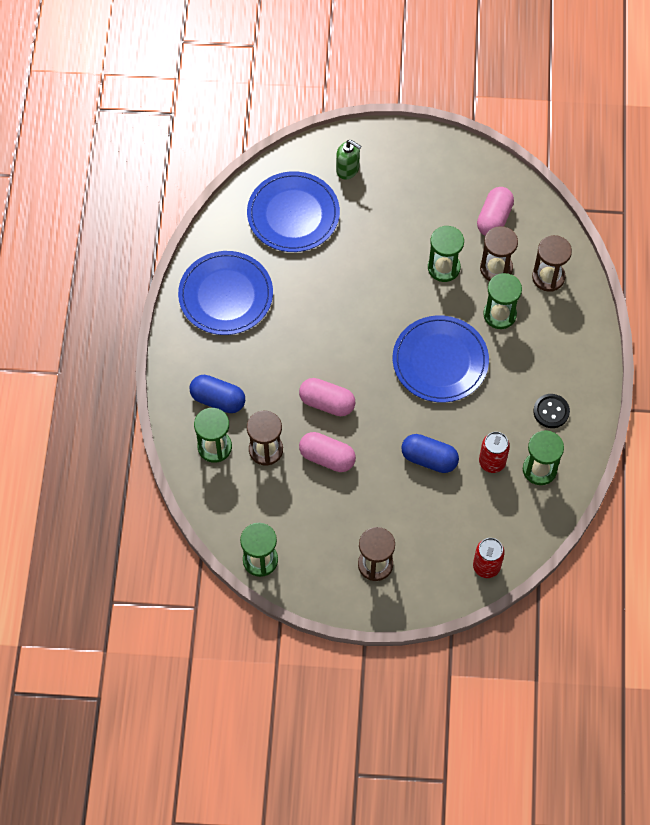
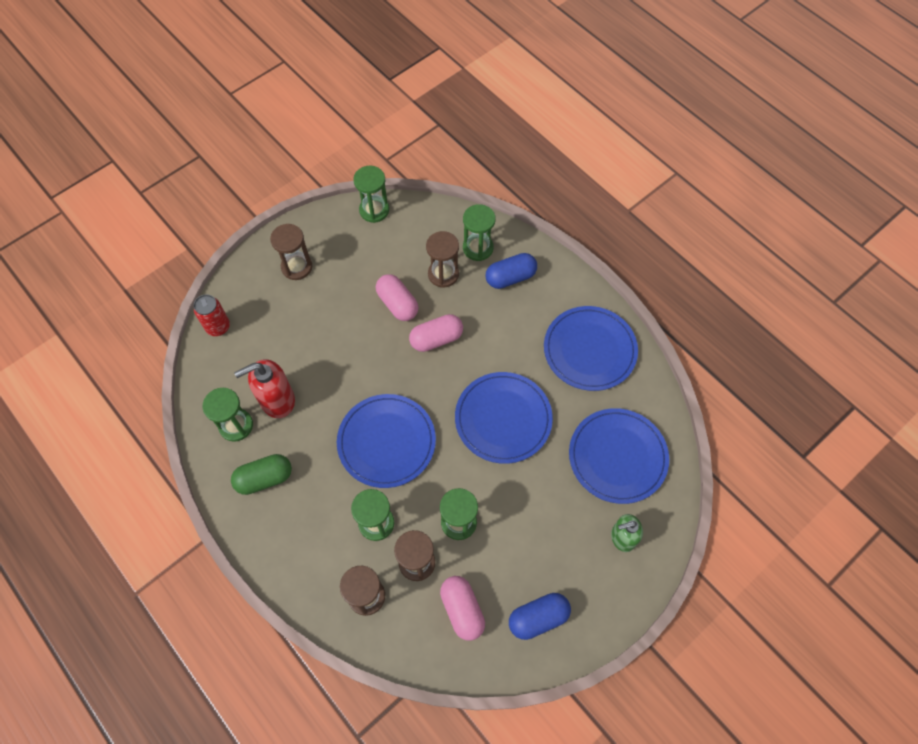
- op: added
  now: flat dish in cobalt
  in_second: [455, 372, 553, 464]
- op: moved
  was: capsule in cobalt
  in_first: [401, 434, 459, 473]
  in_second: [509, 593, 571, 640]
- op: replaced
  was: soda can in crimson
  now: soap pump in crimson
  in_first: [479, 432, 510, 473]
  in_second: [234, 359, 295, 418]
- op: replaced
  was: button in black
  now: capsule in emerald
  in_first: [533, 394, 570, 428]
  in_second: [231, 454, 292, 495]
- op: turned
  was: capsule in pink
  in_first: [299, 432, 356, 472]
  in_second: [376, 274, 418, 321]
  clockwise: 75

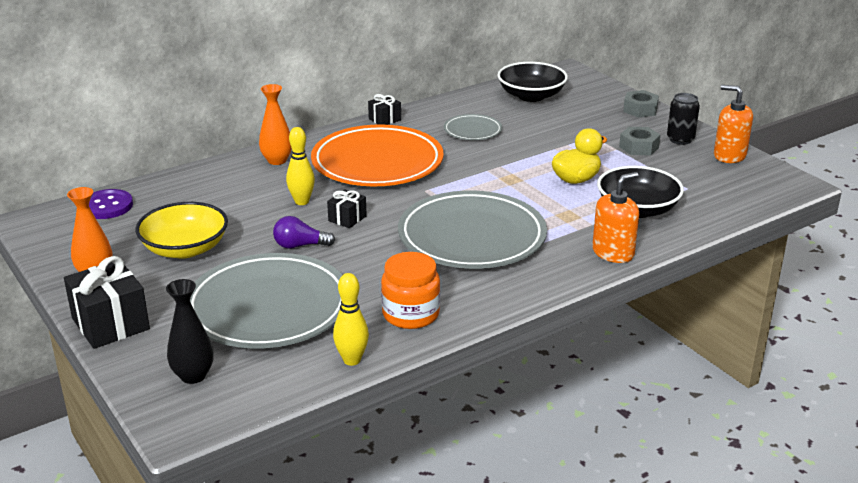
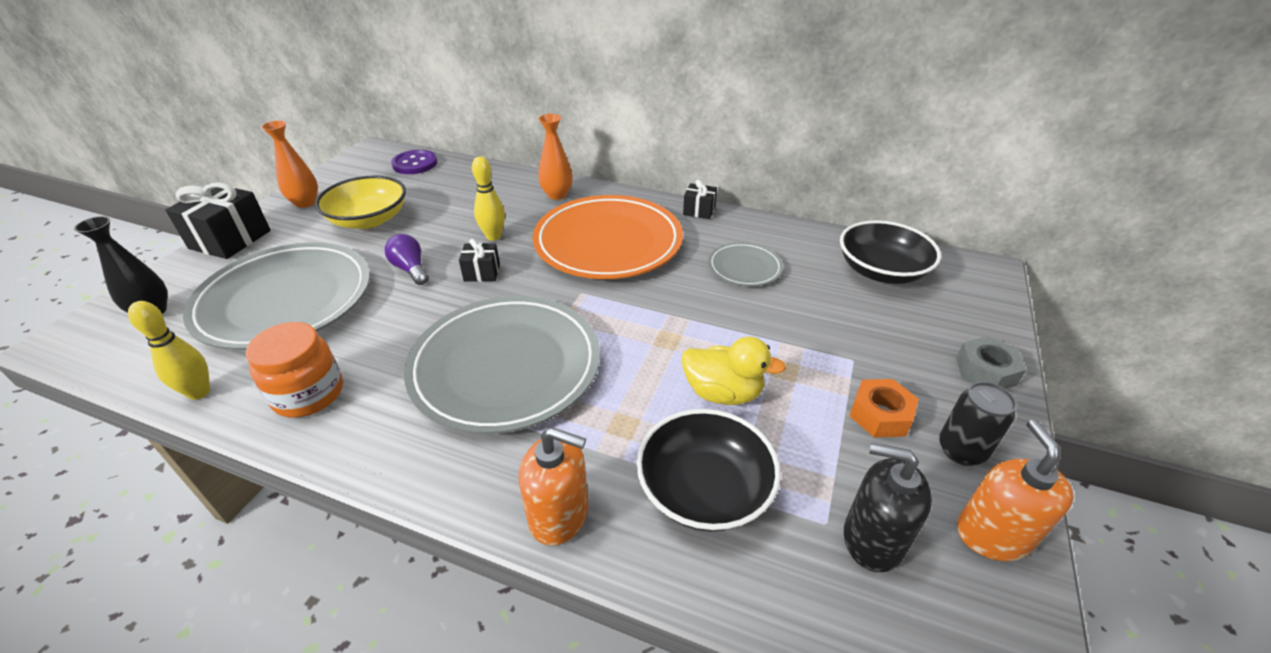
- op: added
  now: soap pump in black
  in_second: [844, 443, 932, 572]
- op: recoloured
  was: nut in ash-grey
  now: nut in bright orange
  in_first: [619, 127, 660, 156]
  in_second: [849, 379, 919, 437]

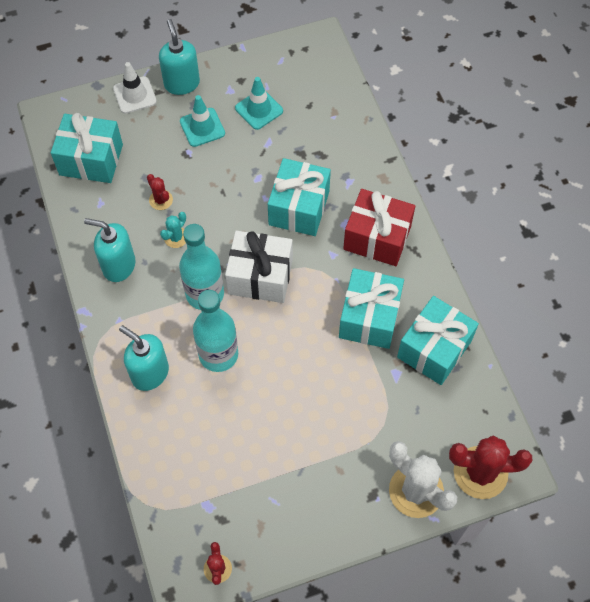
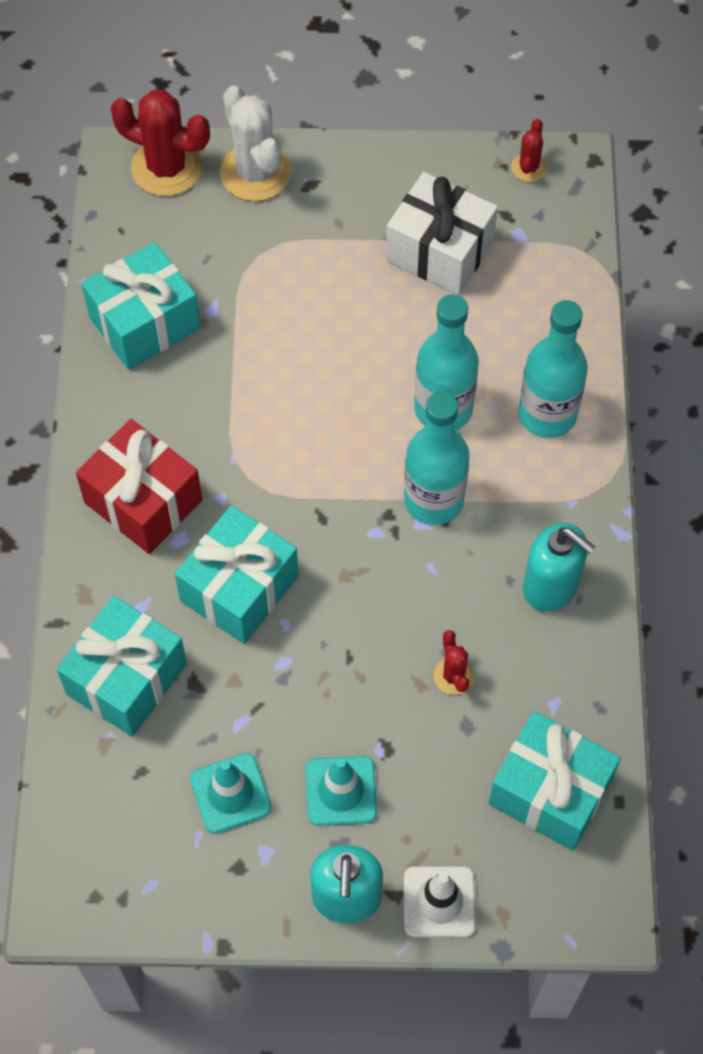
- op: removed
  was: saguaro cactus in teal
  in_first: [160, 212, 186, 248]
- op: moved
  was: wrapped gift in pure white
  in_first: [225, 231, 293, 303]
  in_second: [386, 172, 498, 295]
- op: moved
  was: wrapped gift in teal
  in_first: [339, 268, 404, 349]
  in_second: [57, 596, 187, 737]
- op: replaced
  was: soap pump in teal
  now: bottle in teal
  in_first: [119, 325, 169, 391]
  in_second: [518, 300, 588, 438]

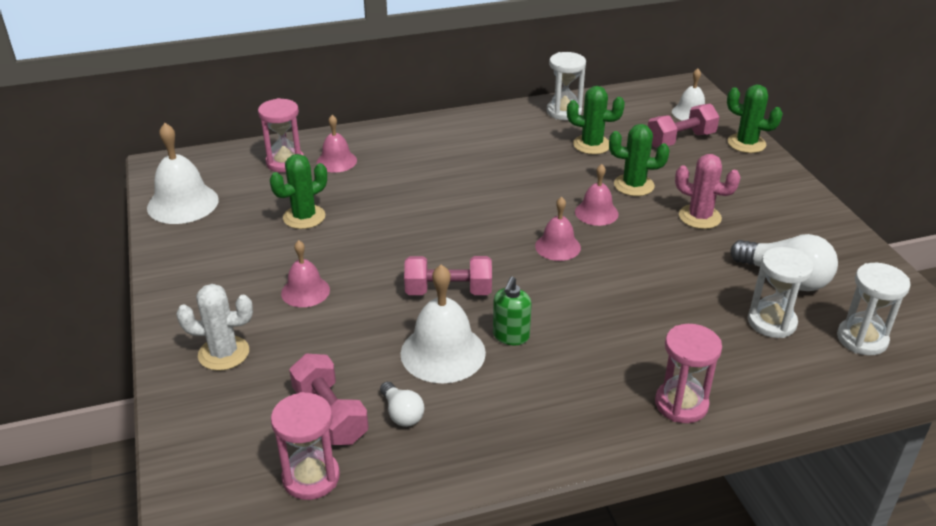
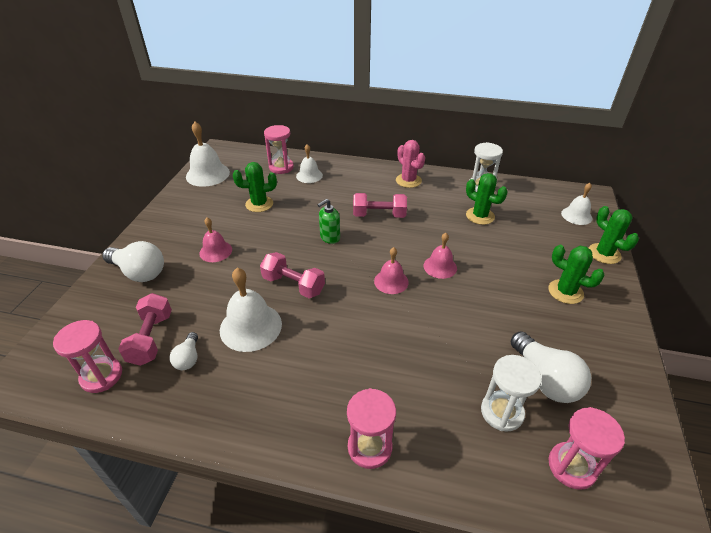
- op: moved
  was: soap pump in emerald
  in_first: [493, 276, 532, 345]
  in_second: [317, 199, 340, 244]
- op: moved
  was: saguaro cactus in emerald
  in_first: [609, 124, 669, 196]
  in_second: [548, 245, 605, 304]
- op: moved
  was: dumbbell in pink
  in_first: [648, 104, 719, 147]
  in_second: [353, 193, 407, 218]
- op: moved
  was: saguaro cactus in pink
  in_first: [675, 154, 741, 229]
  in_second: [396, 140, 425, 188]
- op: replaced
  was: saguaro cactus in pure white
  now: light bulb in pure white
  in_first: [176, 284, 253, 371]
  in_second: [102, 241, 164, 282]
- op: recoloured
  was: hand bell in pink
  now: hand bell in pure white
  in_first: [317, 115, 357, 173]
  in_second: [296, 144, 323, 183]
- op: recoloured
  was: sandglass in pure white
  now: sandglass in pink
  in_first: [837, 263, 911, 355]
  in_second: [548, 407, 625, 490]

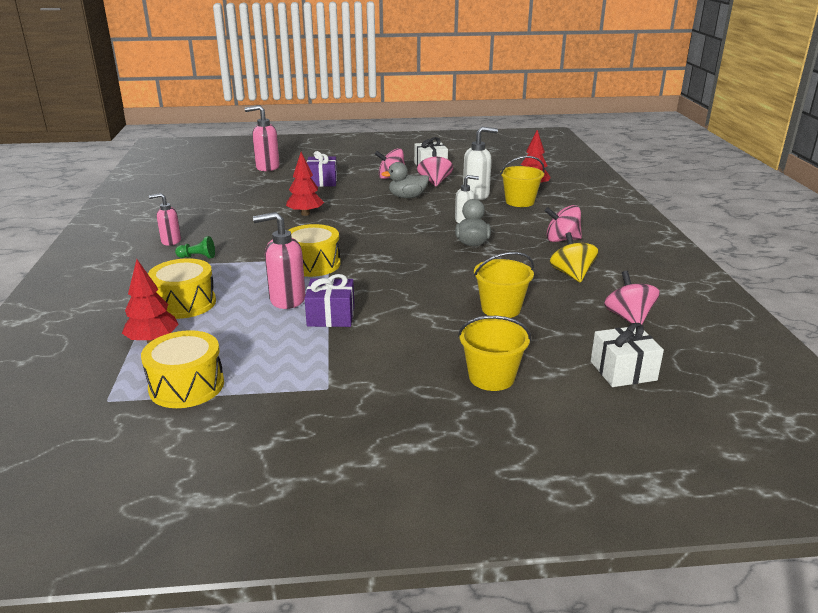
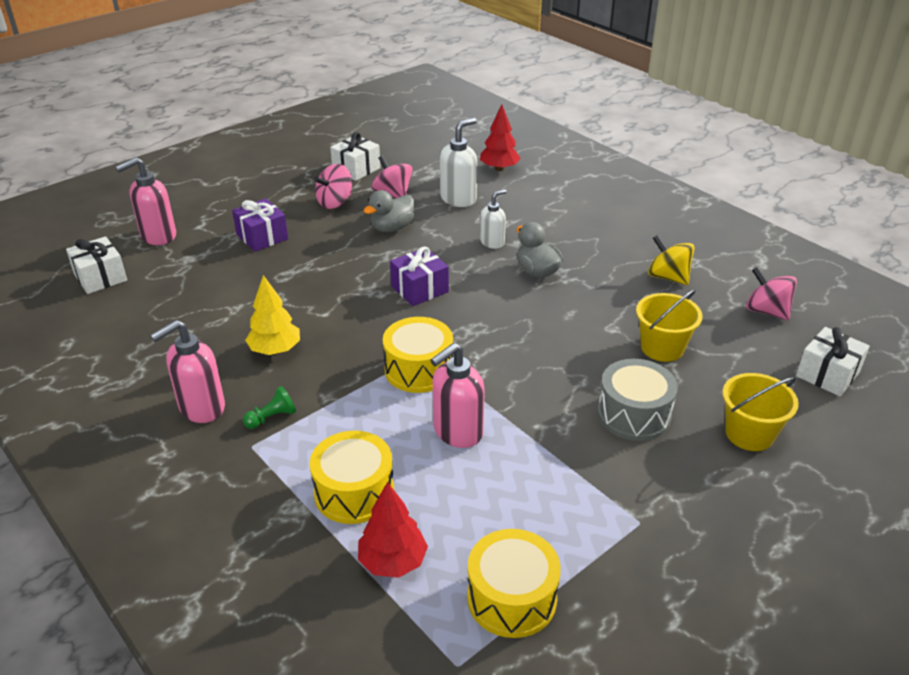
- op: removed
  was: toy tree in crimson
  in_first: [286, 152, 324, 216]
- op: removed
  was: bucket in yellow
  in_first: [500, 156, 545, 207]
- op: removed
  was: toy top in pink
  in_first: [545, 205, 582, 242]
- op: added
  now: wrapped gift in pure white
  in_second: [66, 236, 127, 294]
- op: added
  now: toy tree in yellow
  in_second: [245, 275, 300, 355]
- op: added
  now: snare drum in ash-grey
  in_second: [598, 359, 678, 441]
- op: moved
  was: wrapped gift in purple
  in_first: [305, 274, 355, 327]
  in_second: [390, 246, 449, 306]
- op: resized
  was: soap pump in pink
  in_first: [149, 193, 181, 246]
  in_second: [150, 320, 225, 423]
  ratio: 1.57

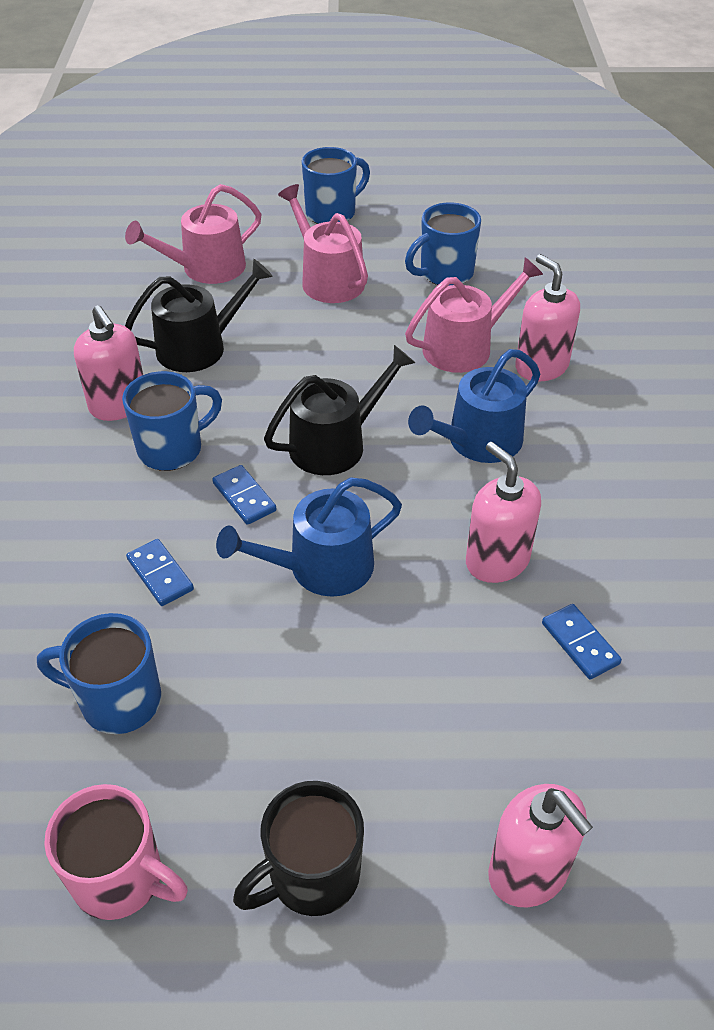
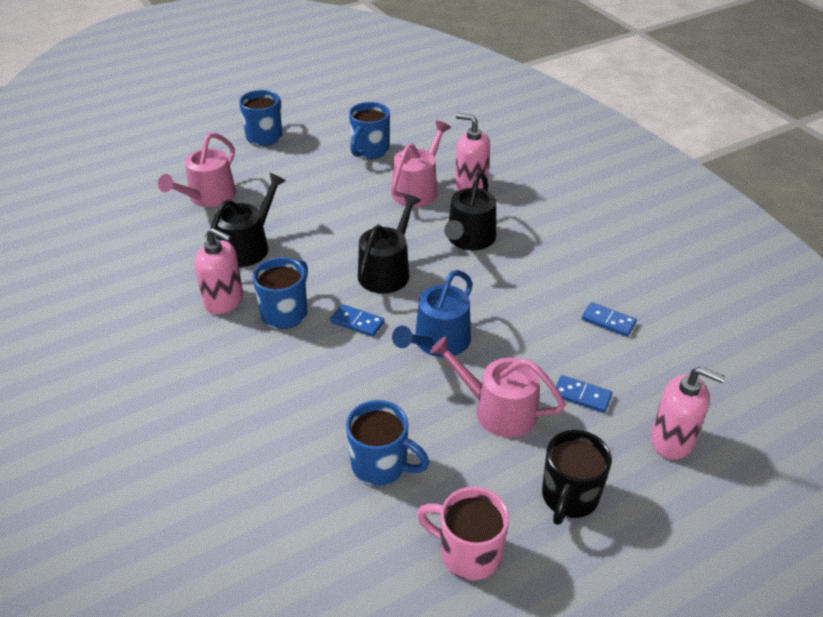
- op: removed
  was: soap pump in pink
  in_first: [466, 442, 541, 583]
- op: moved
  was: domino piece in cobalt
  in_first: [126, 539, 194, 606]
  in_second: [553, 375, 613, 413]
- op: moved
  was: watering pot in pink
  in_first: [278, 184, 368, 303]
  in_second: [430, 336, 565, 438]
- op: recoloured
  was: watering pot in cobalt
  now: watering pot in black
  in_first: [408, 349, 540, 463]
  in_second: [444, 171, 496, 250]
- op: turned
  was: mug in cobalt
  in_first: [37, 613, 161, 734]
  in_second: [346, 400, 429, 486]
  clockwise: -135
- op: turned
  was: mug in pink
  in_first: [44, 784, 188, 920]
  in_second: [417, 487, 509, 581]
  clockwise: -150

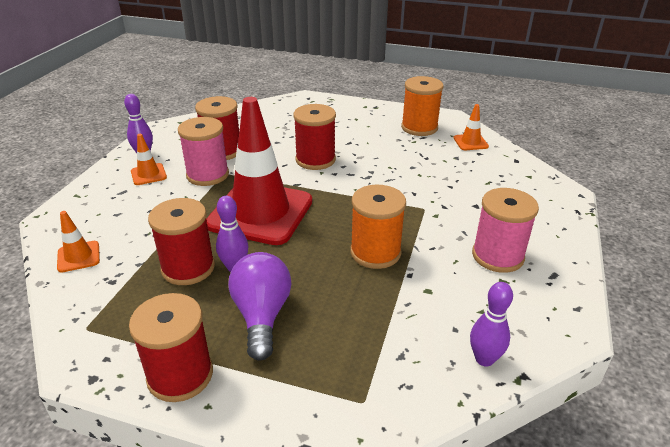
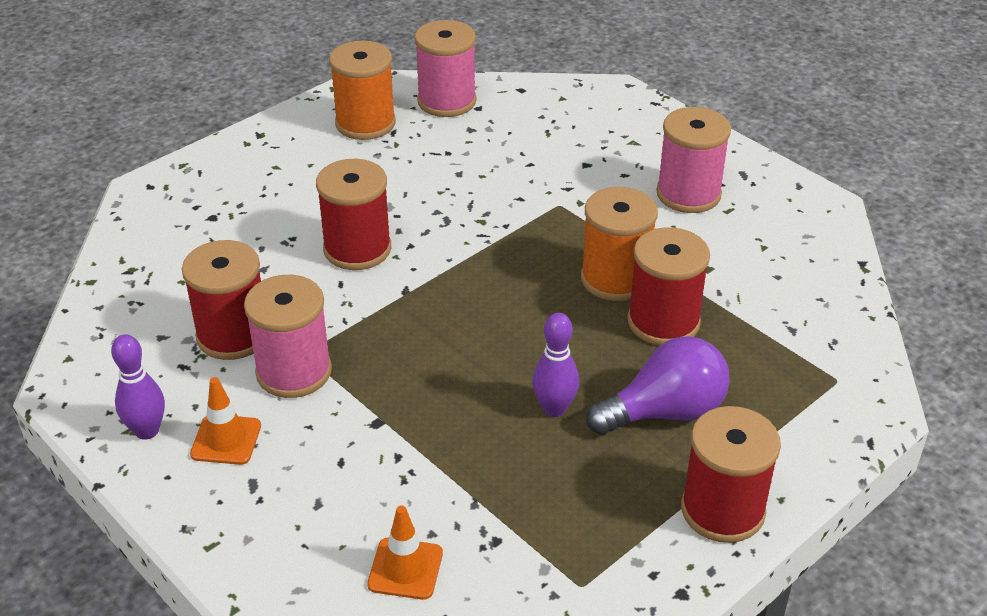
- op: removed
  was: road cone in crimson
  in_first: [206, 97, 312, 245]
- op: removed
  was: tenpin in purple
  in_first: [470, 282, 513, 367]
- op: moved
  was: bobbin in crimson
  in_first: [148, 198, 215, 285]
  in_second: [627, 227, 710, 345]
- op: replaced
  was: road cone in bright orange
  now: bobbin in pink
  in_first: [453, 104, 489, 150]
  in_second: [414, 20, 477, 117]
- op: turned
  was: light bulb in purple
  in_first: [228, 252, 291, 361]
  in_second: [586, 336, 730, 435]
  clockwise: 135

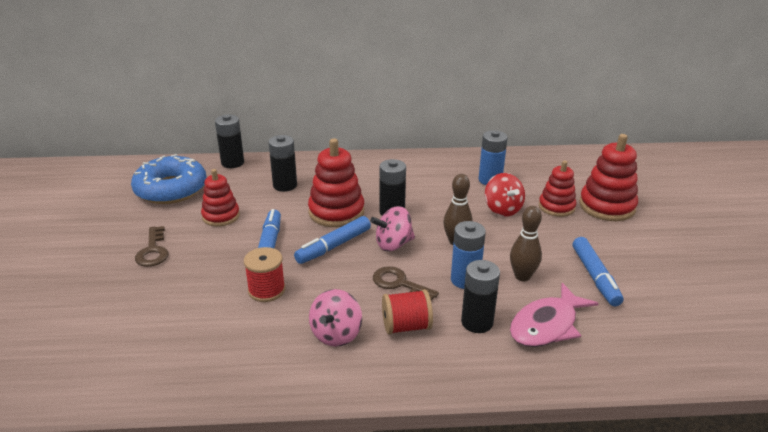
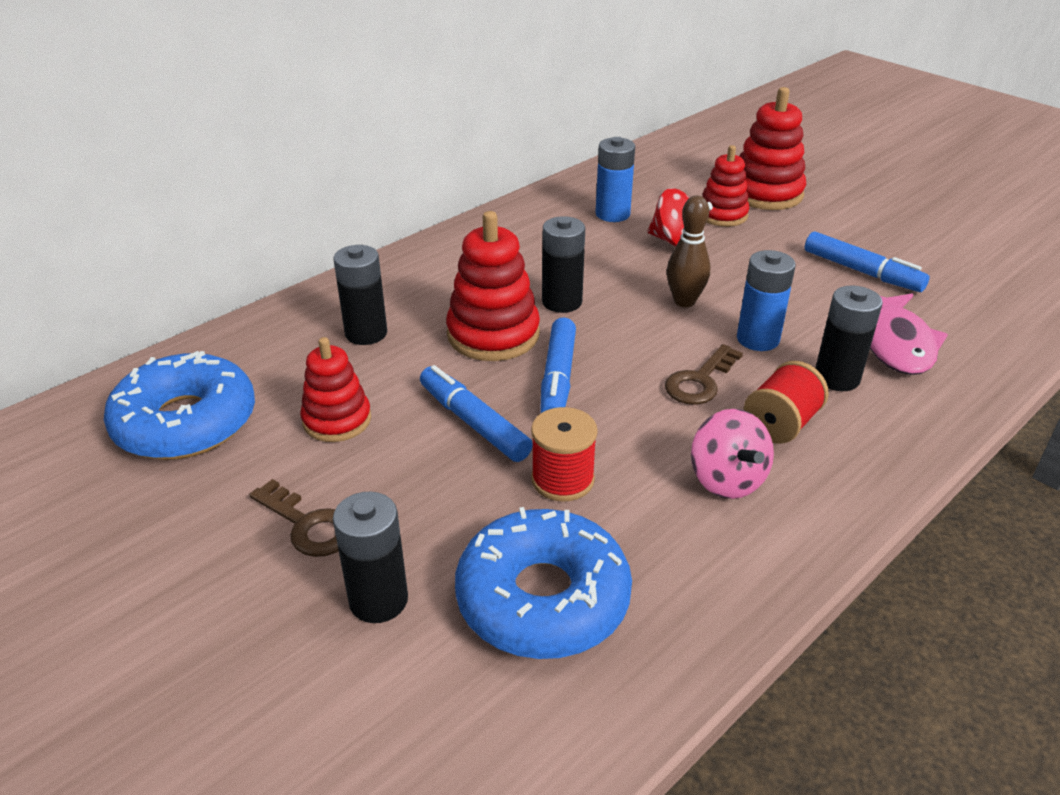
- op: removed
  was: toy top in pink
  in_first: [370, 206, 415, 251]
- op: removed
  was: tenpin in dark brown
  in_first: [510, 206, 542, 281]
- op: added
  now: doughnut in cobalt
  in_second: [455, 507, 632, 659]
- op: moved
  was: AA battery in black
  in_first: [215, 114, 244, 168]
  in_second: [333, 492, 408, 623]
- op: turned
  was: latchkey in dark brown
  in_first: [373, 266, 439, 301]
  in_second: [665, 344, 743, 405]
  clockwise: -45

